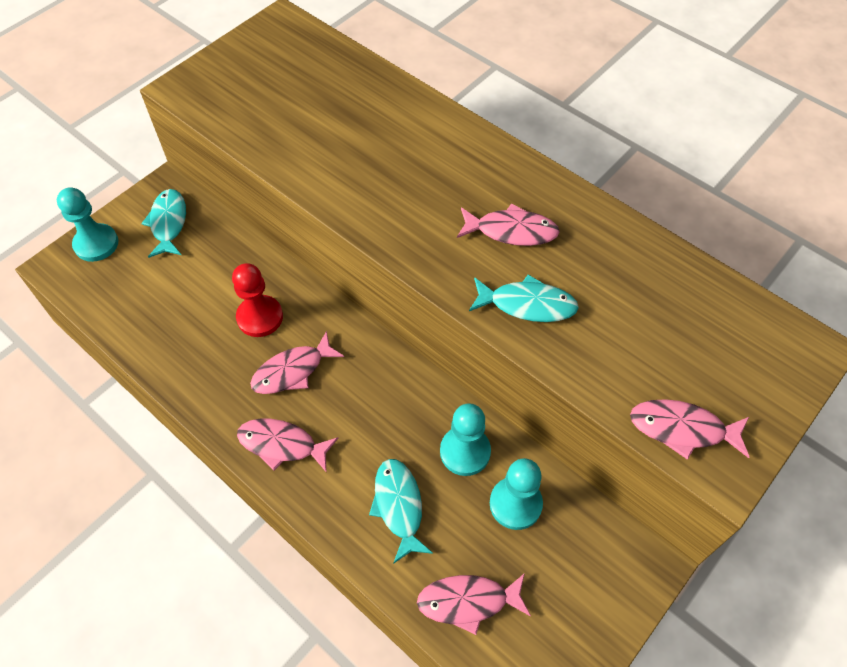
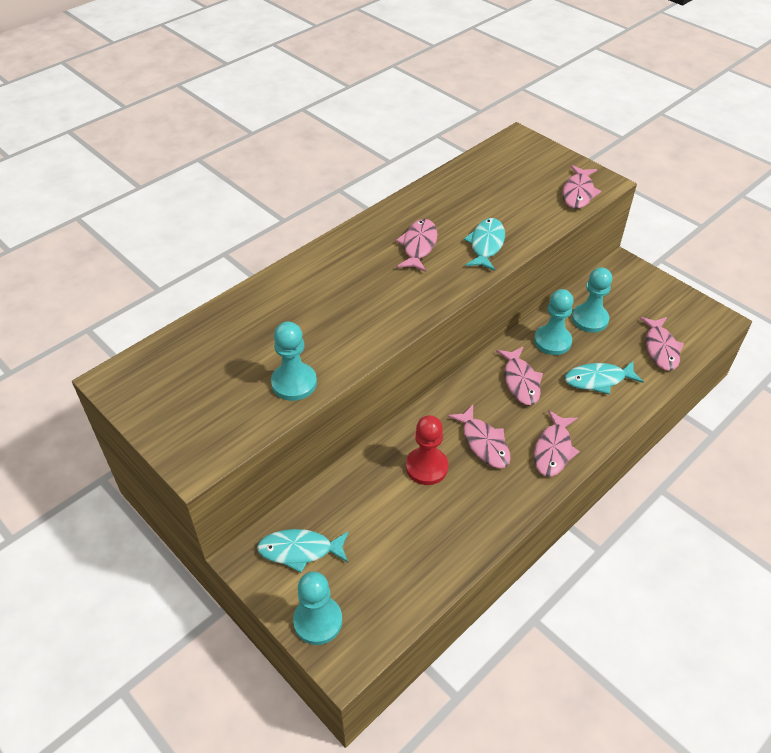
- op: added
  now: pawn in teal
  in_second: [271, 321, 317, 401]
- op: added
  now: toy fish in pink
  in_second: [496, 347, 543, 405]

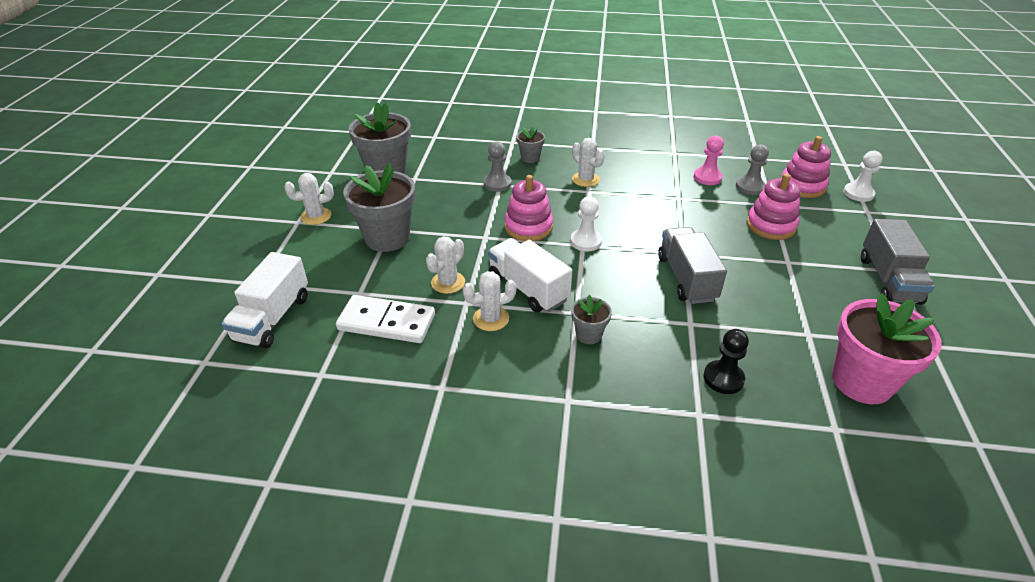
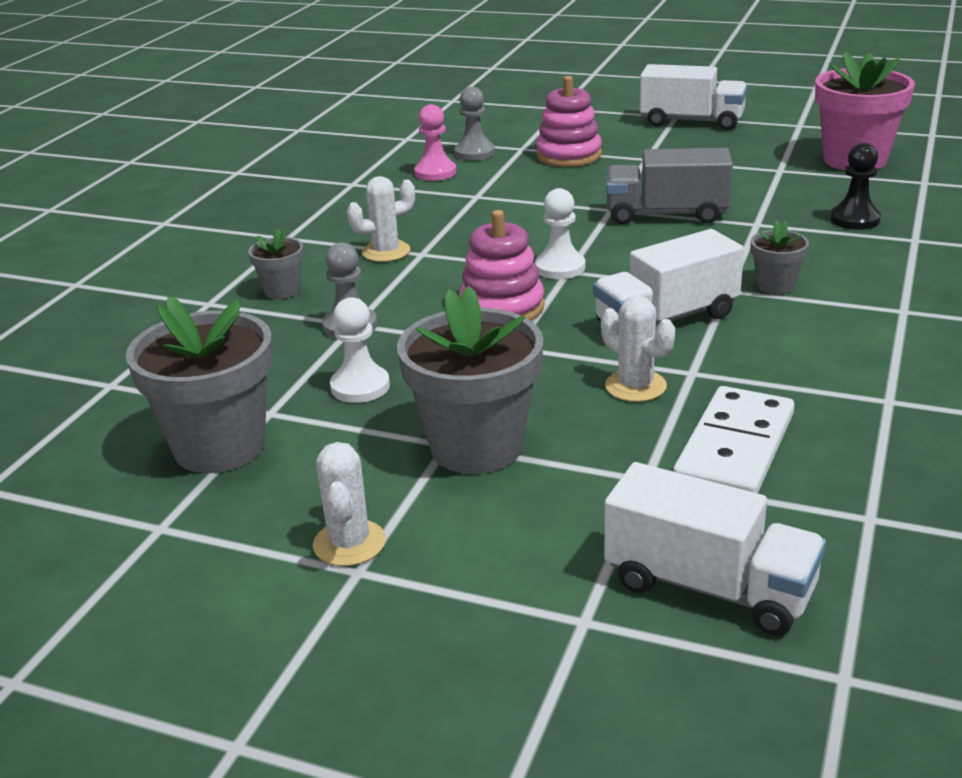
- op: removed
  was: saguaro cactus in pure white
  in_first: [463, 271, 516, 331]
- op: removed
  was: stacking rings in pink
  in_first: [781, 136, 831, 198]
- op: moved
  was: pawn in pure white
  in_first: [843, 151, 883, 202]
  in_second: [330, 297, 390, 403]
- op: recoloured
  was: toy truck in ash-grey
  now: toy truck in pure white
  in_first: [861, 219, 935, 305]
  in_second: [639, 64, 747, 130]

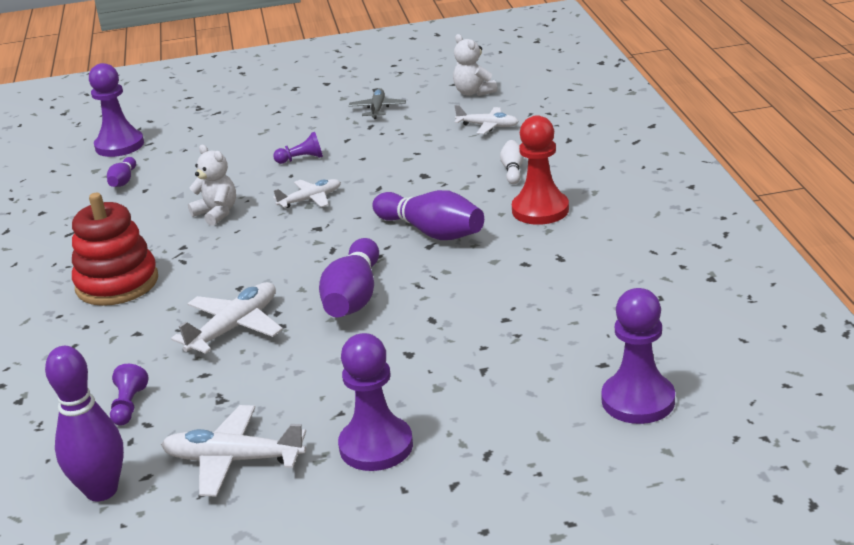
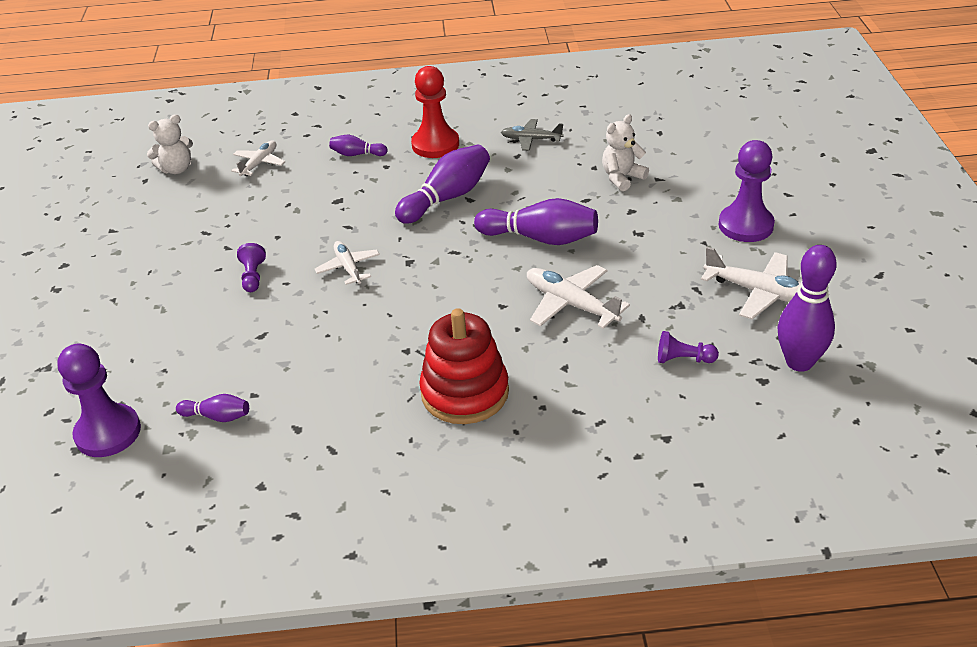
- op: removed
  was: pawn in purple
  in_first: [602, 288, 675, 424]
- op: moved
  was: teddy in pure white
  in_first: [188, 145, 236, 226]
  in_second: [602, 114, 649, 191]
- op: moved
  was: plane in ash-grey
  in_first: [349, 88, 406, 119]
  in_second: [501, 119, 564, 151]
- op: recoloured
  was: tenpin in pure white
  now: tenpin in purple
  in_first: [500, 140, 524, 184]
  in_second: [329, 135, 388, 156]
- op: turned
  was: plane in pure white
  in_first: [161, 405, 306, 497]
  in_second: [701, 247, 801, 319]
  clockwise: -75

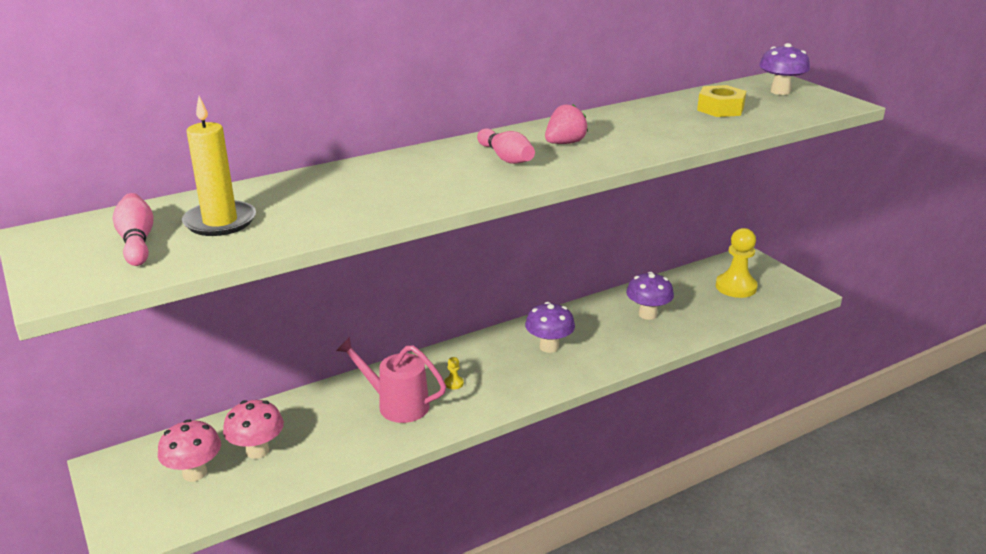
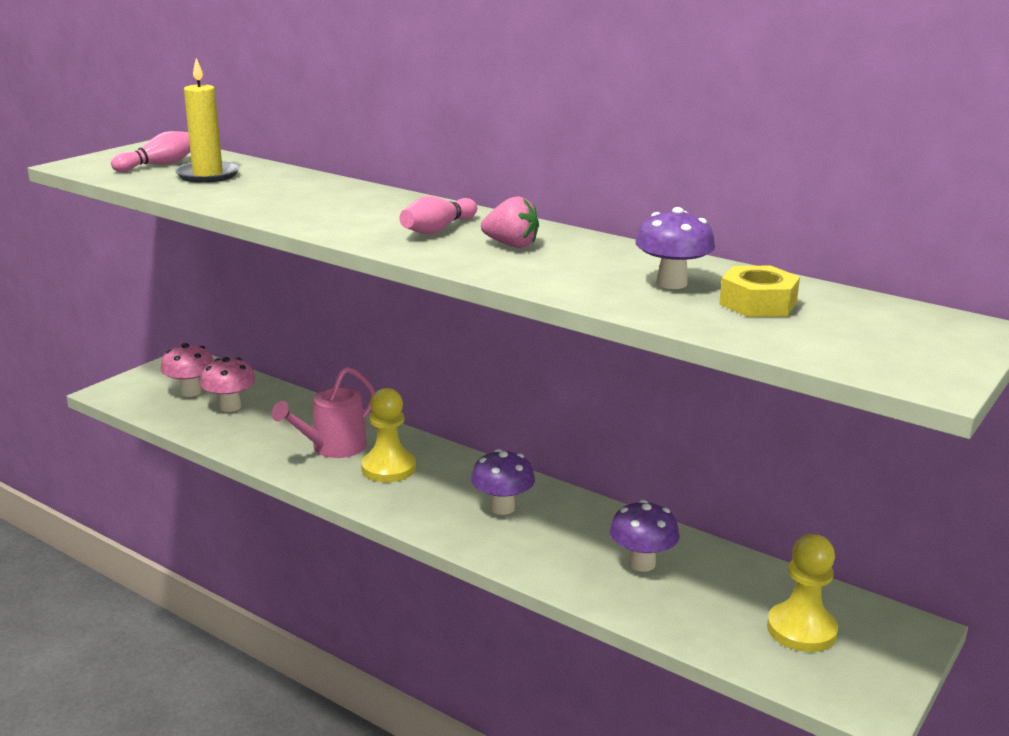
- op: moved
  was: toadstool in purple
  in_first: [759, 43, 810, 95]
  in_second: [635, 207, 715, 289]
- op: turned
  was: watering pot in pink
  in_first: [336, 337, 446, 423]
  in_second: [272, 367, 375, 458]
  clockwise: -135
- op: resized
  was: pawn in yellow
  in_first: [444, 357, 464, 389]
  in_second: [361, 388, 416, 482]
  ratio: 2.46

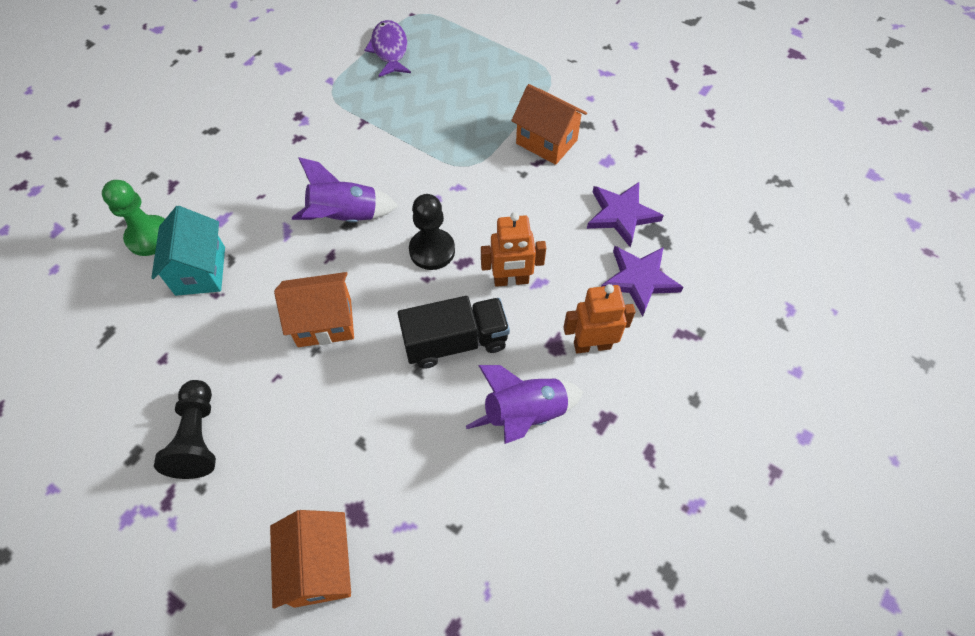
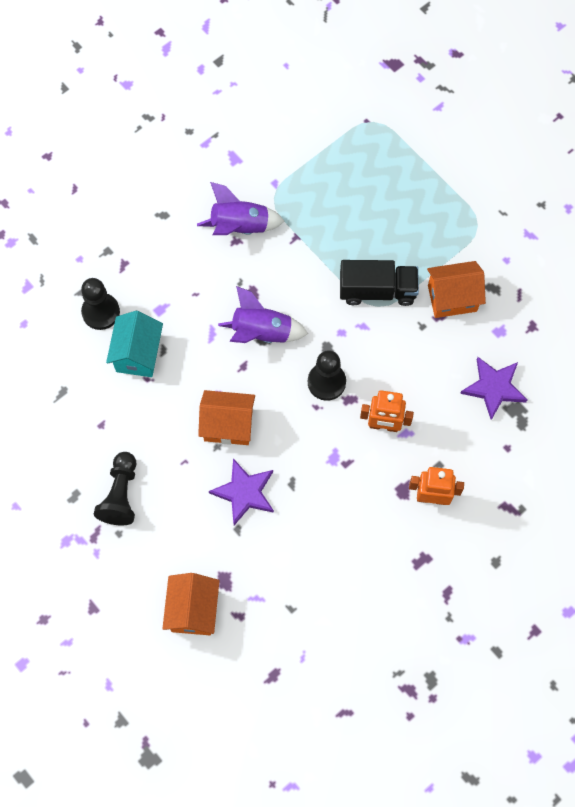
- op: removed
  was: toy fish in purple
  in_first: [364, 20, 411, 77]
- op: moved
  was: toy truck in black
  in_first: [398, 296, 510, 369]
  in_second: [340, 260, 419, 306]
- op: moved
  was: spaceship in purple
  in_first: [466, 365, 583, 444]
  in_second: [197, 182, 285, 235]
- op: moved
  was: star shape in purple
  in_first: [601, 246, 684, 316]
  in_second: [209, 458, 274, 525]
- op: recoloured
  was: pawn in emerald
  now: pawn in black
  in_first: [102, 180, 165, 256]
  in_second: [81, 278, 120, 330]
- op: turned
  was: cottage in bright orange
  in_first: [511, 84, 587, 165]
  in_second: [427, 261, 486, 318]
  clockwise: -60

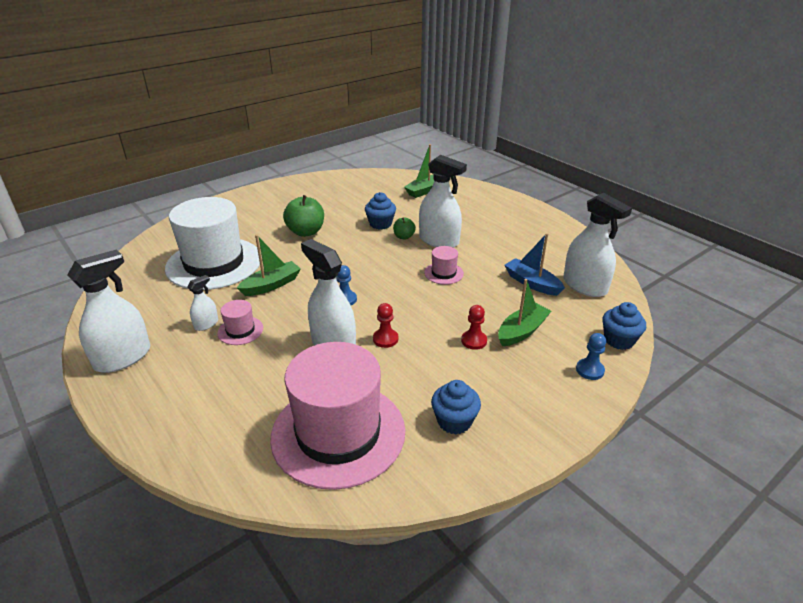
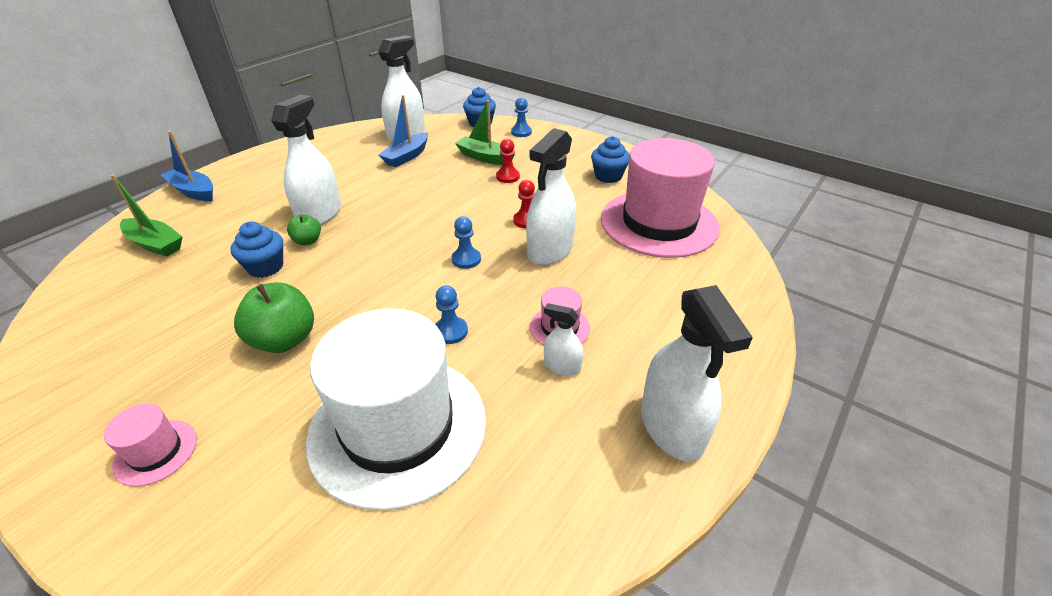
- op: added
  now: sailboat in cobalt
  in_second: [161, 131, 213, 201]
- op: moved
  was: hat in pink
  in_first: [424, 246, 464, 285]
  in_second: [104, 404, 197, 486]
- op: replaced
  was: sailboat in emerald
  now: pawn in cobalt
  in_first: [237, 235, 301, 296]
  in_second: [435, 285, 468, 344]
- op: turned
  was: spray bottle in pure white
  in_first: [67, 250, 150, 373]
  in_second: [641, 285, 753, 462]
  clockwise: -135

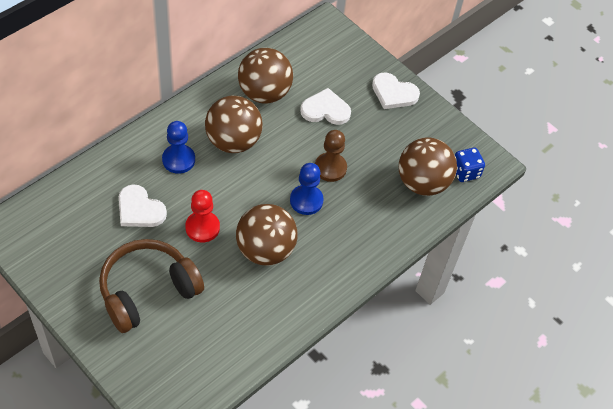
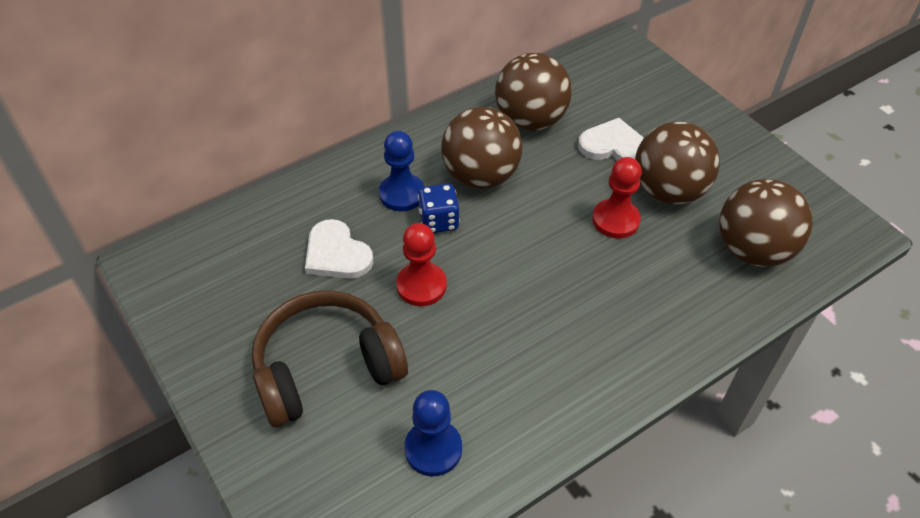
- op: removed
  was: heart in pure white
  in_first: [372, 73, 420, 109]
- op: moved
  was: sphere in dark brown
  in_first: [236, 204, 297, 266]
  in_second: [635, 122, 720, 205]
- op: moved
  was: pawn in cobalt
  in_first: [290, 163, 323, 215]
  in_second: [404, 390, 462, 476]
- op: moved
  was: game die in cobalt
  in_first: [455, 148, 485, 182]
  in_second: [418, 184, 460, 233]
- op: recoloured
  was: pawn in dark brown
  now: pawn in crimson
  in_first: [315, 130, 347, 182]
  in_second: [592, 157, 642, 238]

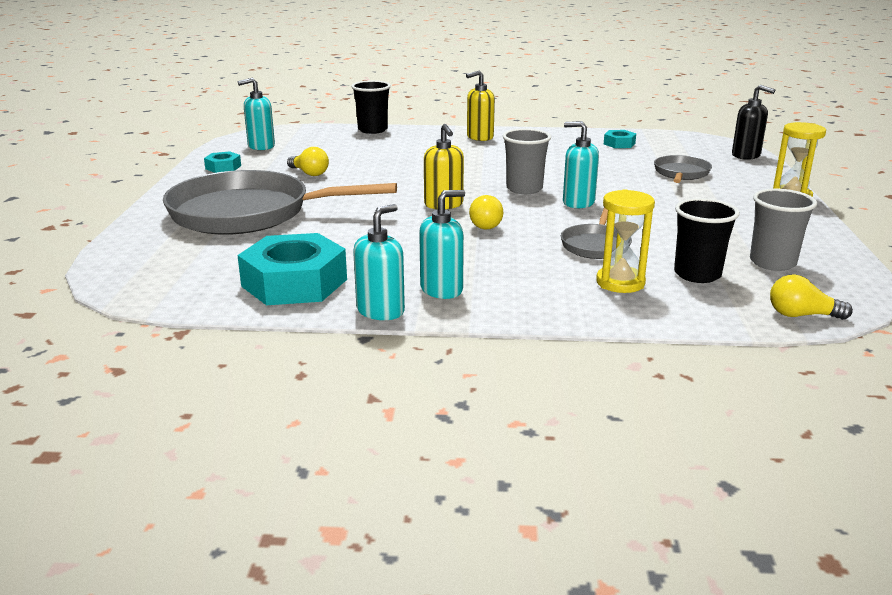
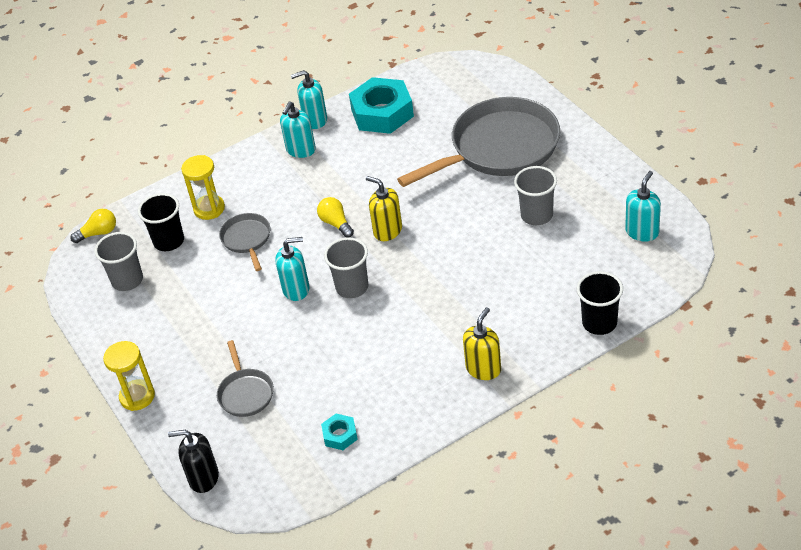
- op: removed
  was: nut in teal
  in_first: [204, 151, 241, 173]
- op: replaced
  was: light bulb in yellow
  now: tumbler in ash-grey
  in_first: [287, 147, 329, 176]
  in_second: [514, 166, 557, 225]
- op: turned
  was: soap pump in teal
  in_first: [353, 204, 405, 320]
  in_second: [291, 70, 327, 129]
  clockwise: 75

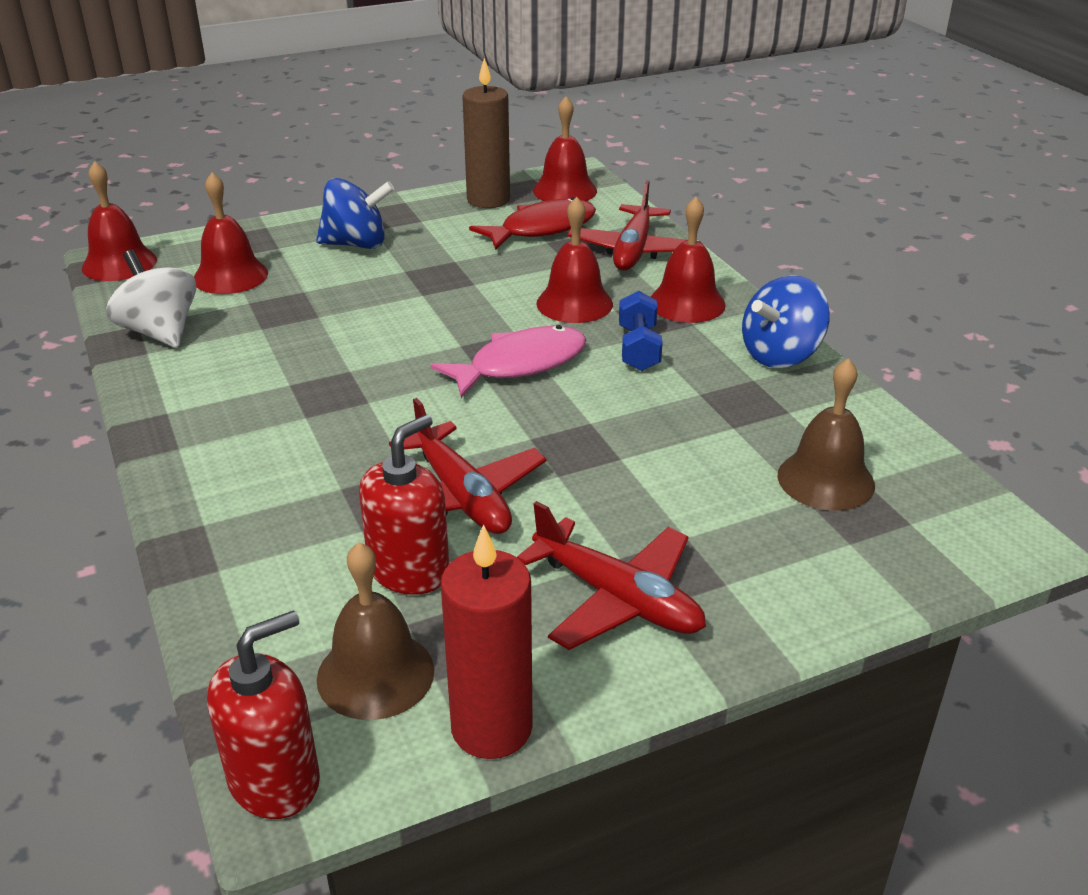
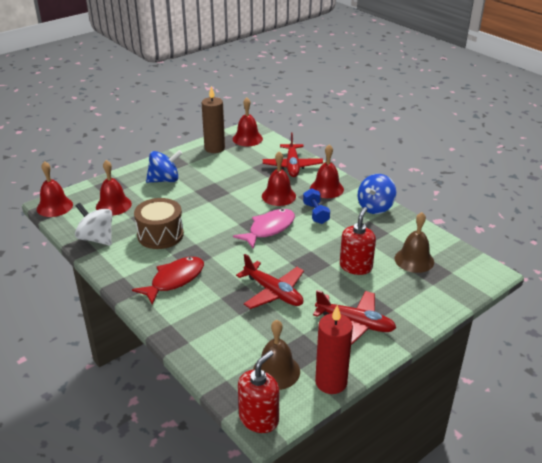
- op: added
  now: snare drum in dark brown
  in_second: [134, 198, 184, 249]
- op: moved
  was: soap pump in crimson
  in_first: [359, 414, 449, 595]
  in_second: [340, 207, 376, 275]
- op: moved
  was: toy fish in crimson
  in_first: [469, 197, 596, 250]
  in_second: [132, 257, 204, 305]

